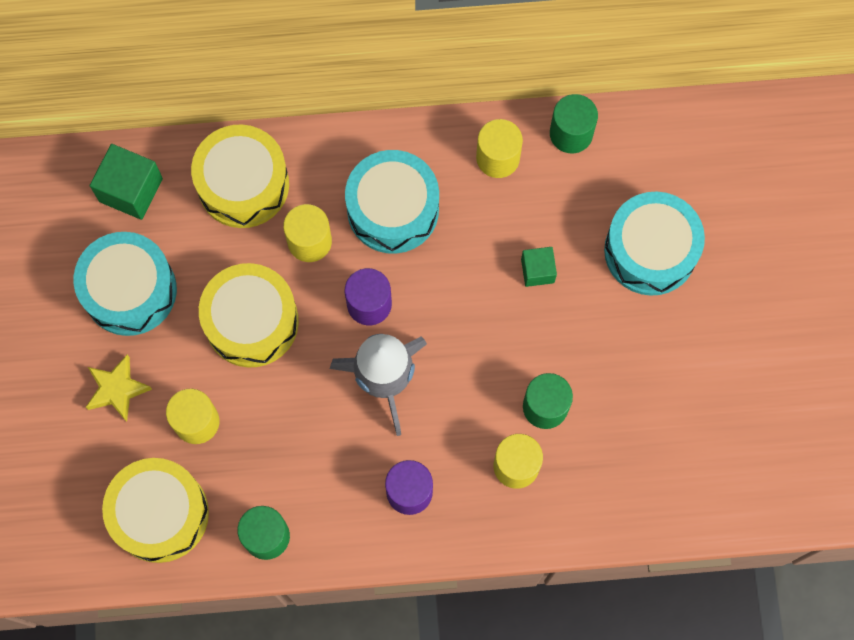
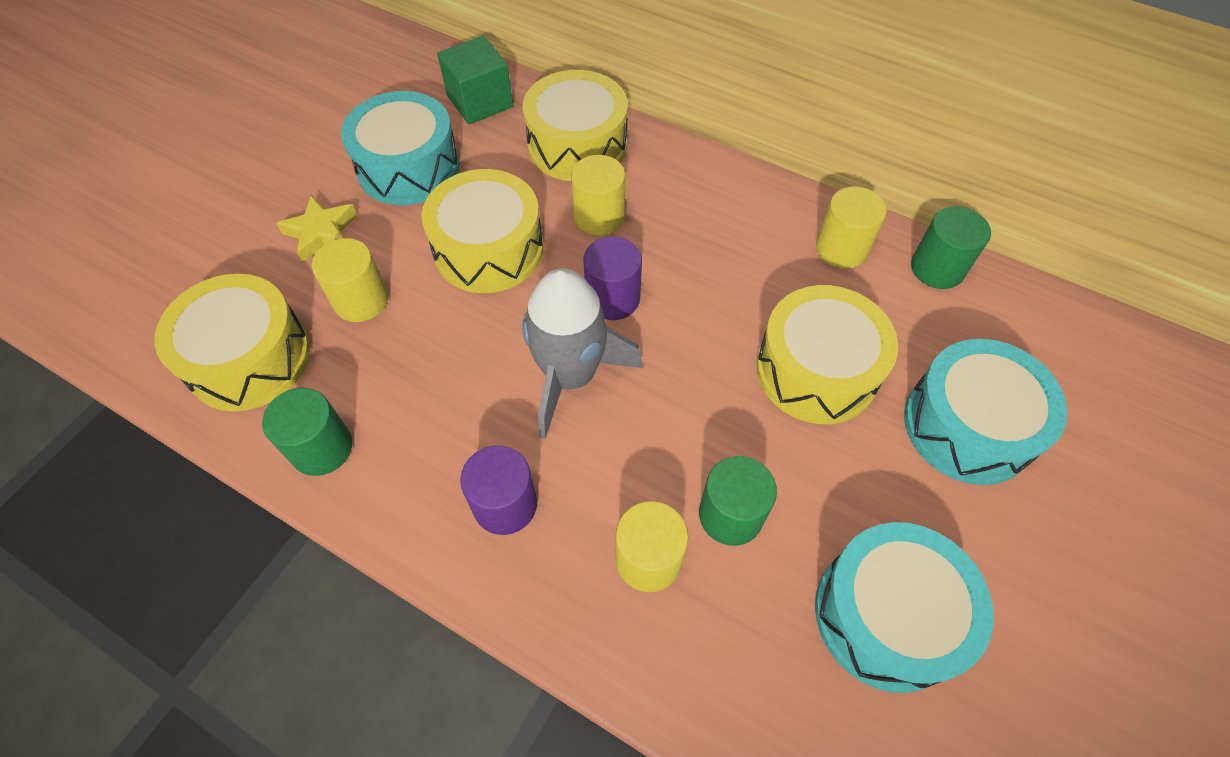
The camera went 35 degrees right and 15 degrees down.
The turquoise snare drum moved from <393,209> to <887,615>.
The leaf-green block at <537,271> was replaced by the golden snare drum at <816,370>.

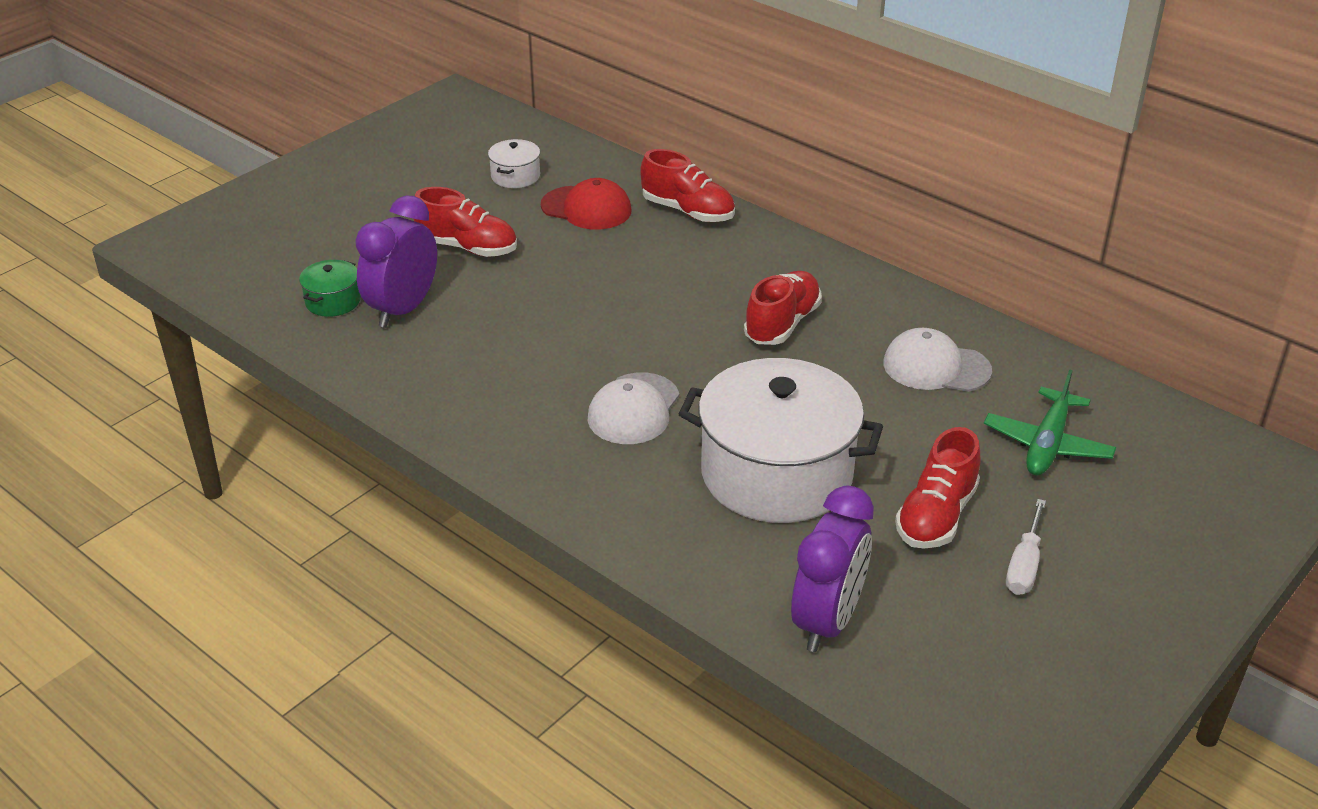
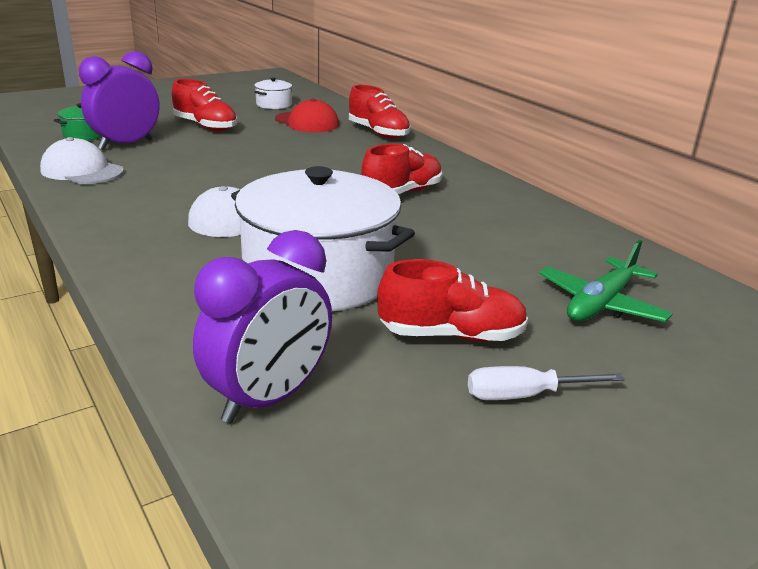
The camera went 15 degrees right and 10 degrees down.
The snow-white cap moved from <936,367> to <82,171>.
The crimson shoe at <936,516> turned 135 degrees counterclockwise.
The snow-white flat screwdriver at <1024,565> turned 45 degrees clockwise.

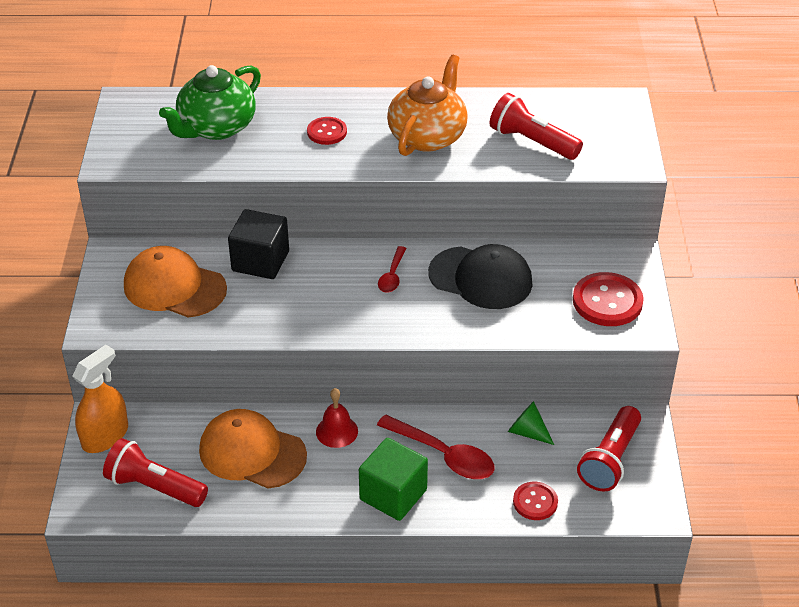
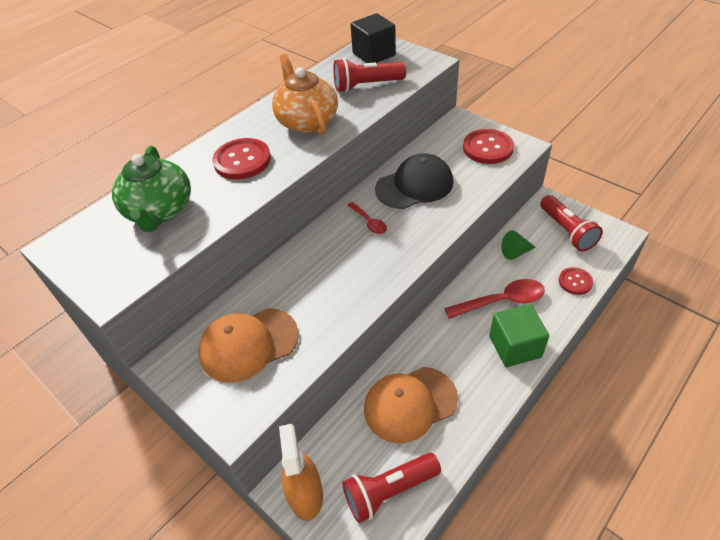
The camera went 45 degrees left and 5 degrees up.
The ebony block moved from <260,261> to <374,54>.
The crimson shirt button at <327,132> changed to 1.66 times the size.
The crimson hand bell at <337,431> disappeared.

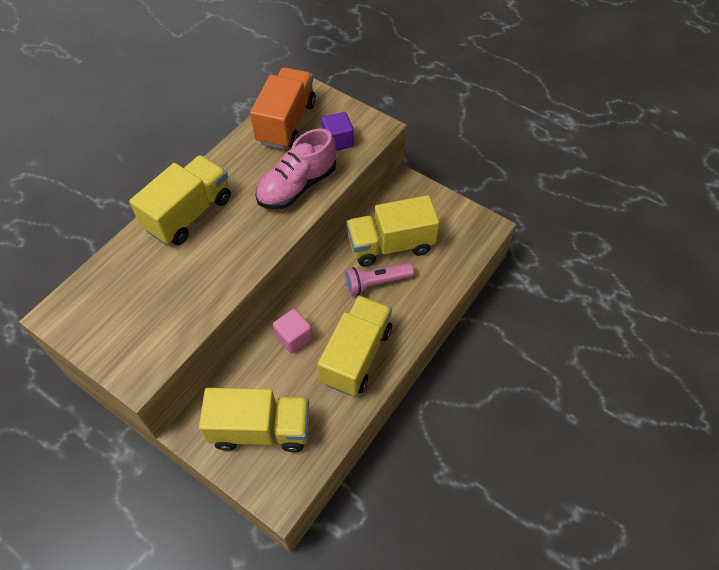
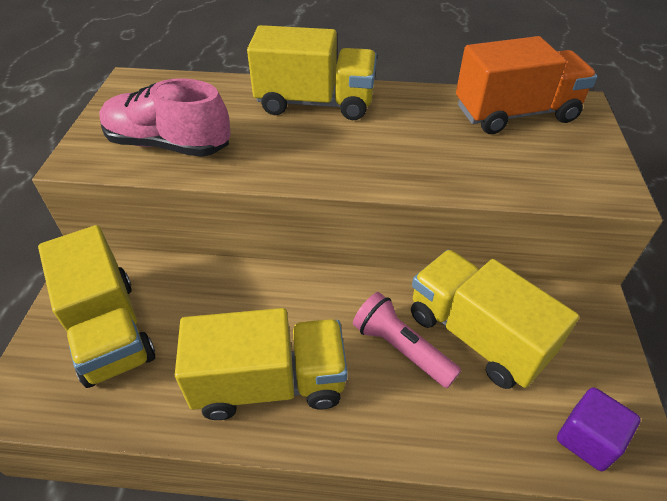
The camera went 60 degrees right and 10 degrees down.
The rosy shoe moved from <297,186> to <168,145>.
The rosy block at <294,337> disappeared.
The royal purple block moved from <337,141> to <587,439>.

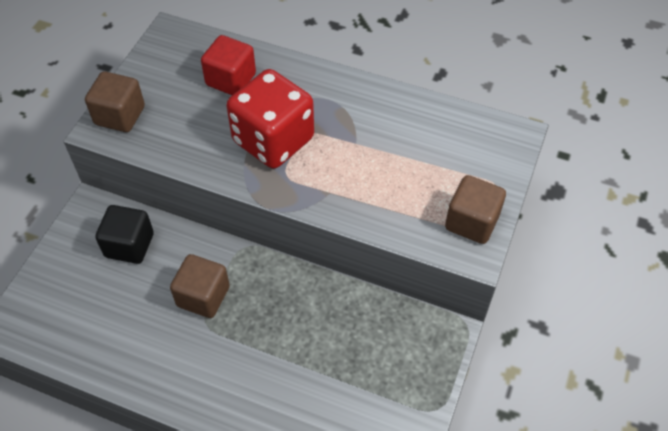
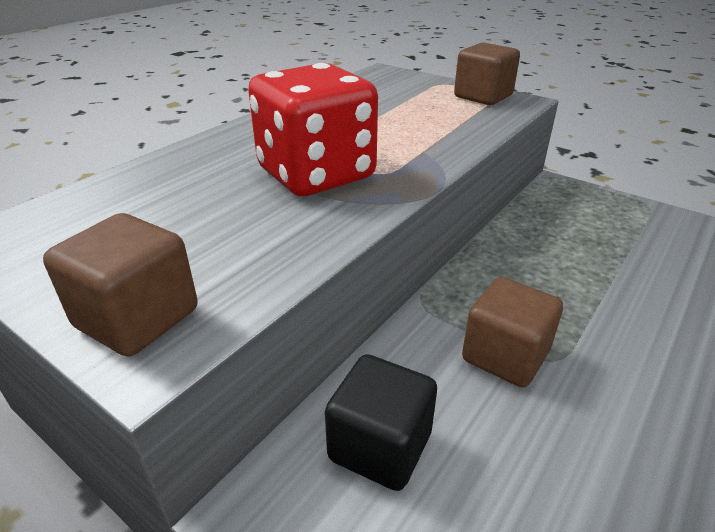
The camera went 75 degrees left and 20 degrees down.
The crimson block at <231,79> disappeared.

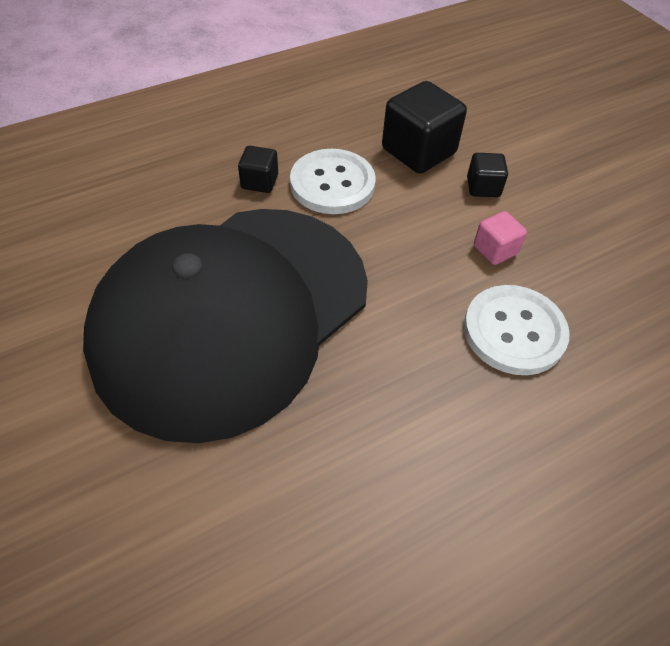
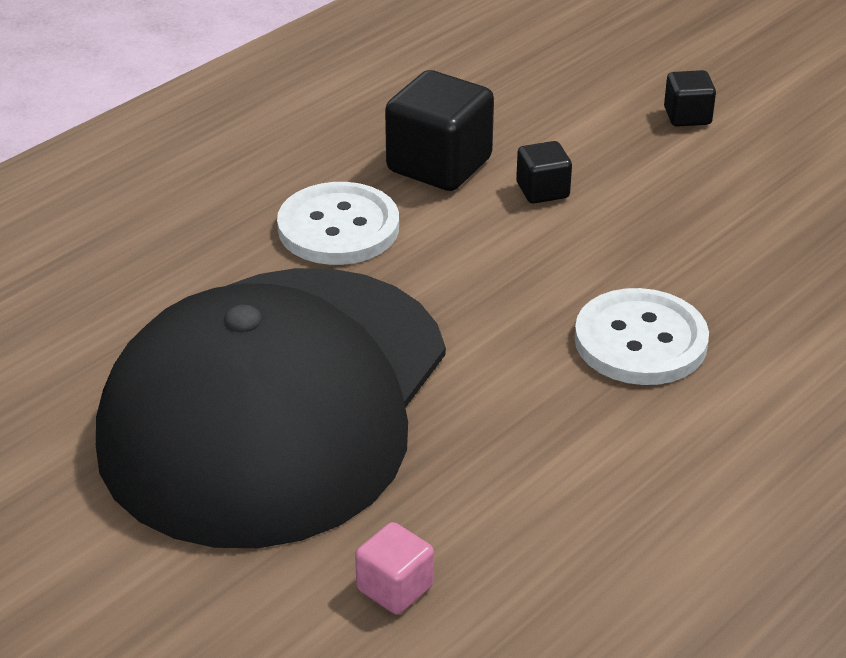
The camera went 15 degrees left and 15 degrees down.
The ebony block moved from <259,182> to <687,116>.
The rosy block moved from <495,250> to <395,588>.

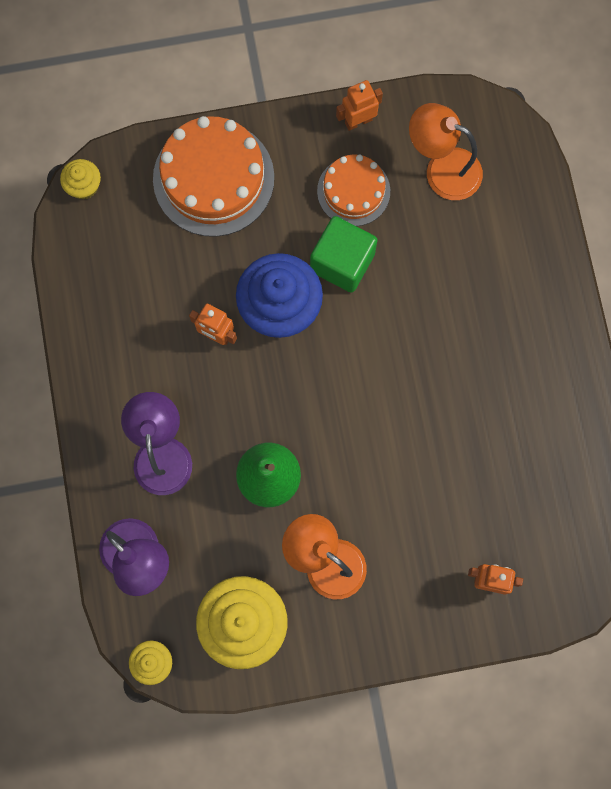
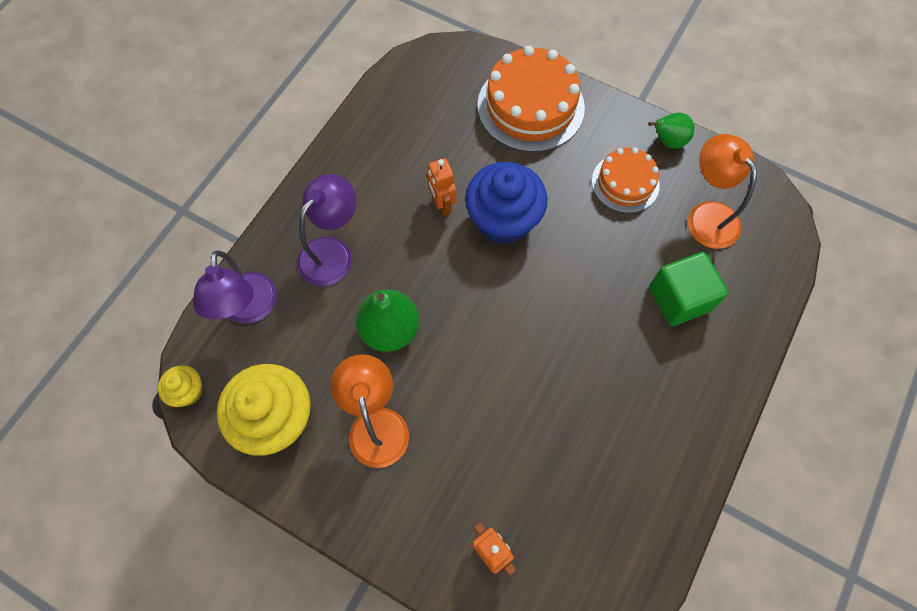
The camera went 40 degrees right and 10 degrees down.
The golden muffin at <84,186> disappeared.
The leaf-green block moved from <342,262> to <679,298>.
The bright orange toy robot at <358,121> was replaced by the leaf-green toy pear at <667,141>.

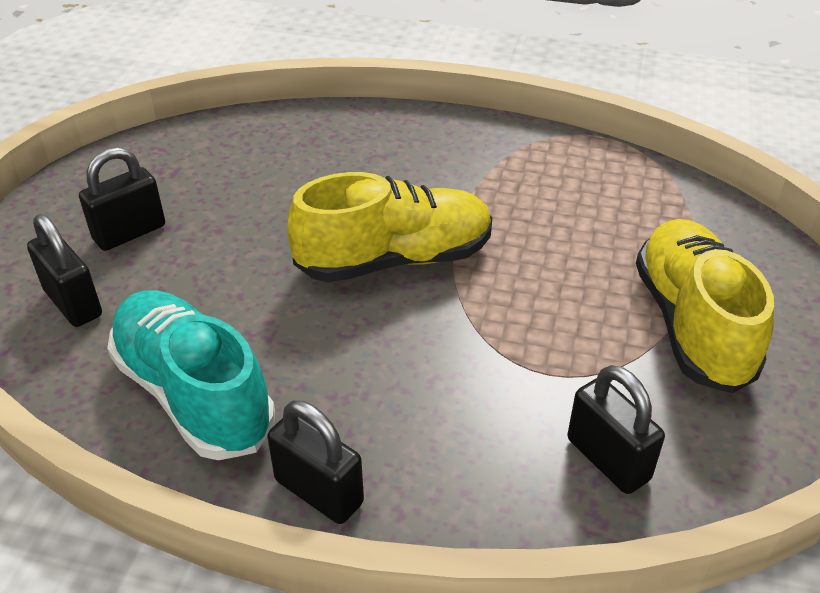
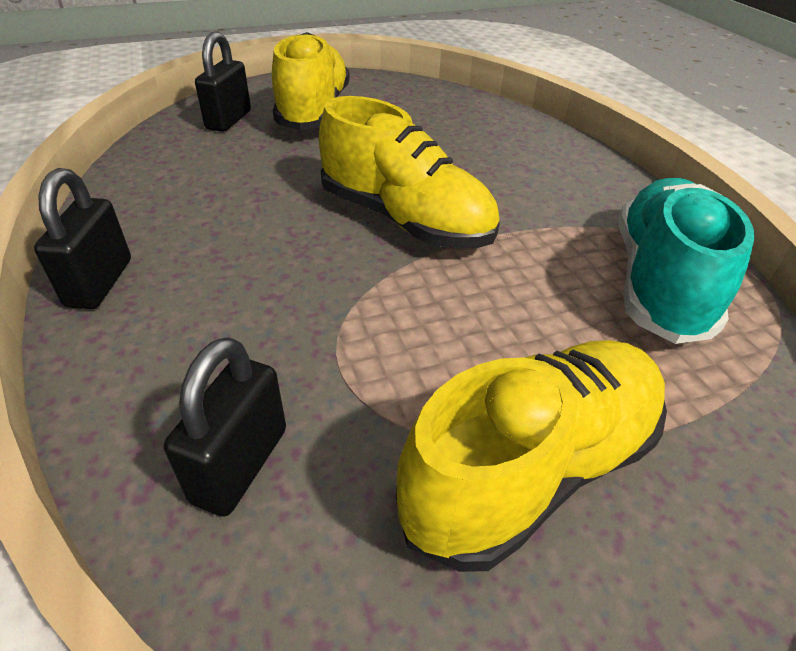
The camera went 55 degrees right and 0 degrees up.
The ebony small lock at <129,233> was replaced by the golden shoe at <314,111>.
The turquoise shoe moved from <193,393> to <659,282>.

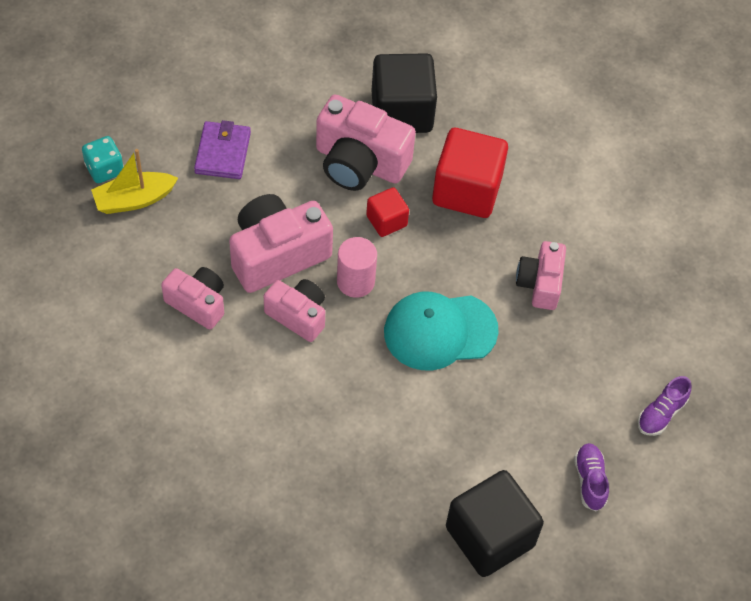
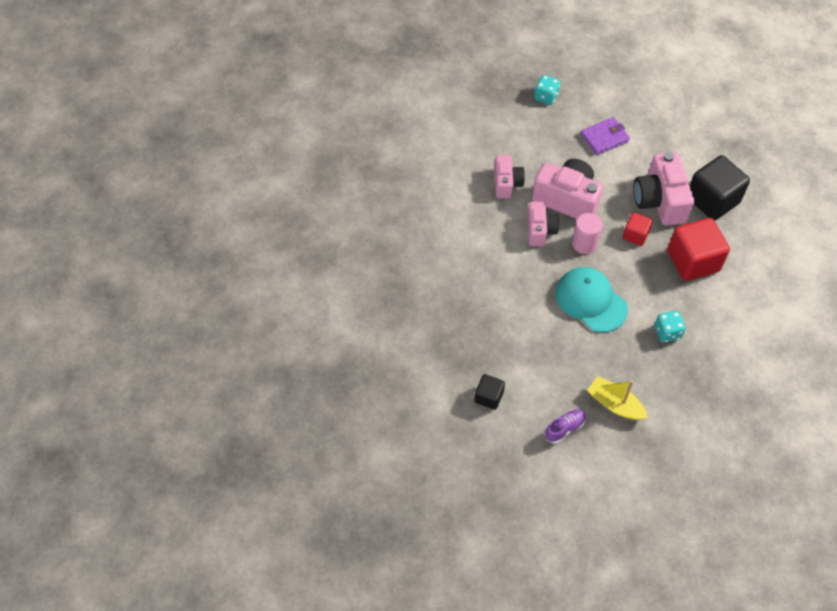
The camera went 60 degrees right and 0 degrees up.
The golden boat moved from <134,199> to <615,404>.
The ebony block at <489,536> changed to 0.52 times the size.
The rosy compact camera at <540,284> was replaced by the turquoise dice at <667,332>.
The royal purple shoe at <661,413> disappeared.

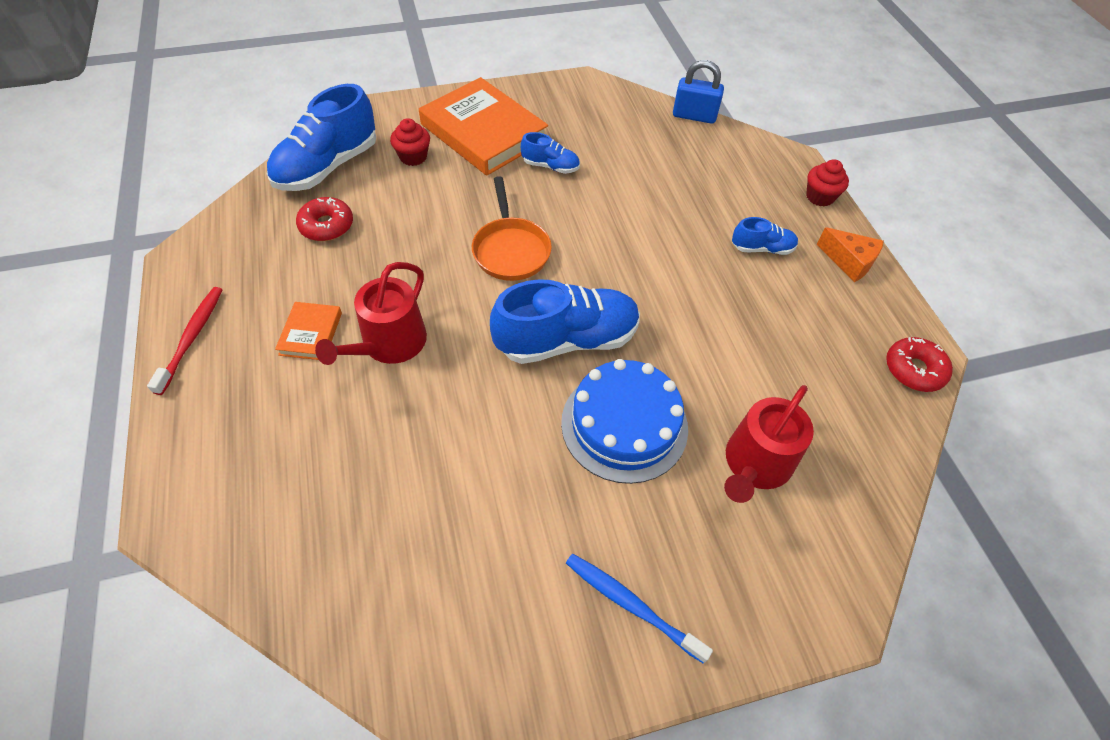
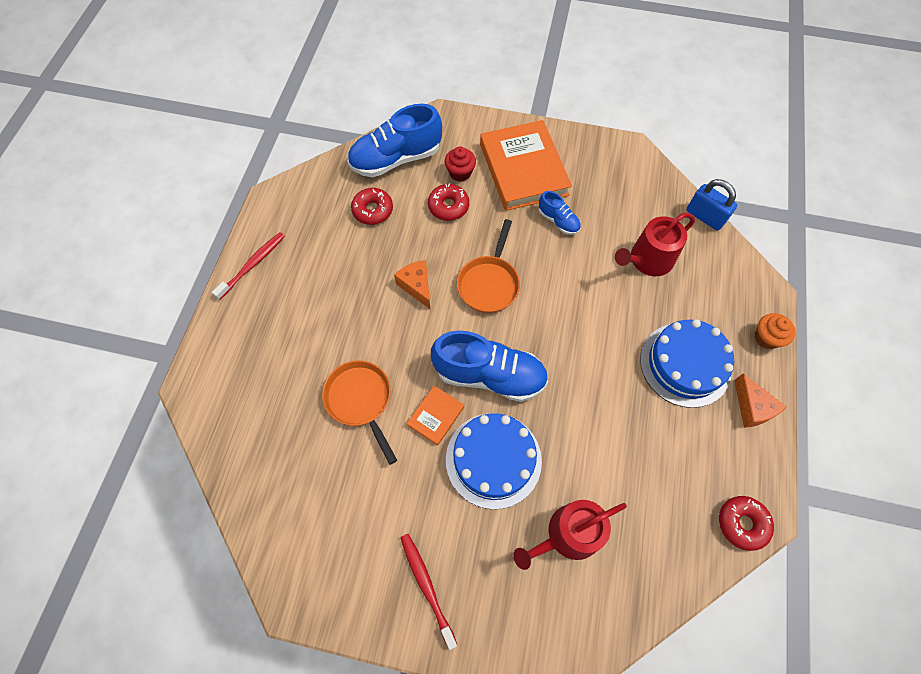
The camera went 30 degrees right and 10 degrees up.
The bright orange hardcover moved from <311,333> to <436,416>.
The crimson watering pot moved from <389,344> to <647,260>.
The royal blue tooth brush at <631,605> became the crimson tooth brush at <426,586>.
The royal blue shoe at <762,248> was replaced by the royal blue cake at <685,364>.
The crimson muffin at <820,197> became the bright orange muffin at <766,338>.
The bright orange frying pan at <360,401> appeared.
The bright orange cheese wedge at <416,286> appeared.
The crimson doughnut at <448,206> appeared.

